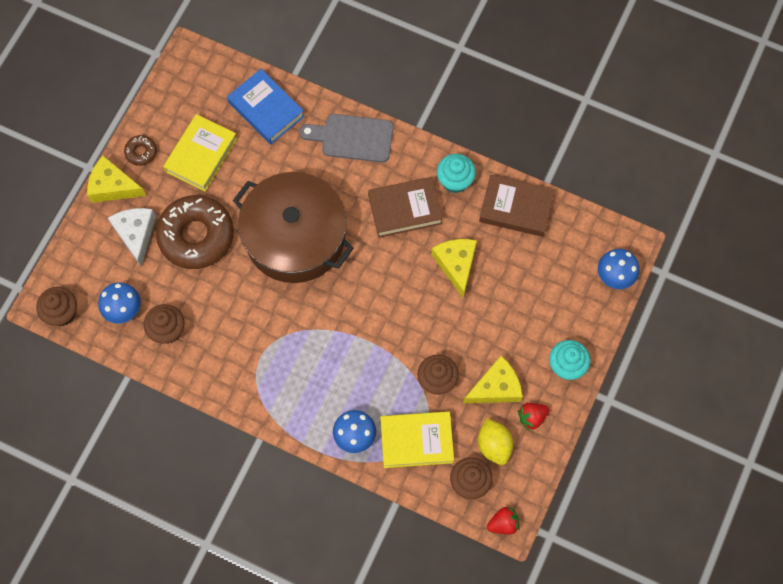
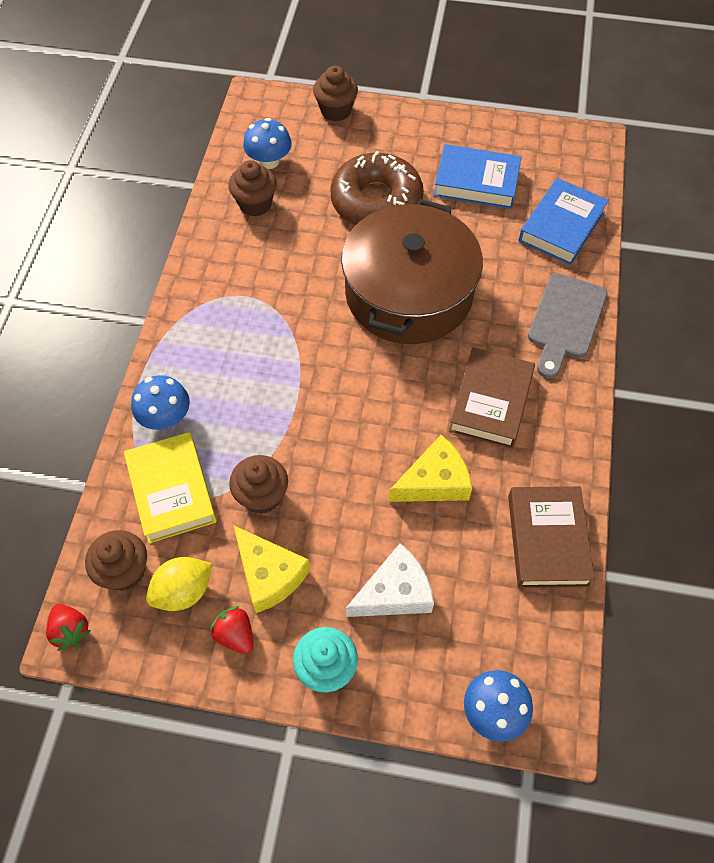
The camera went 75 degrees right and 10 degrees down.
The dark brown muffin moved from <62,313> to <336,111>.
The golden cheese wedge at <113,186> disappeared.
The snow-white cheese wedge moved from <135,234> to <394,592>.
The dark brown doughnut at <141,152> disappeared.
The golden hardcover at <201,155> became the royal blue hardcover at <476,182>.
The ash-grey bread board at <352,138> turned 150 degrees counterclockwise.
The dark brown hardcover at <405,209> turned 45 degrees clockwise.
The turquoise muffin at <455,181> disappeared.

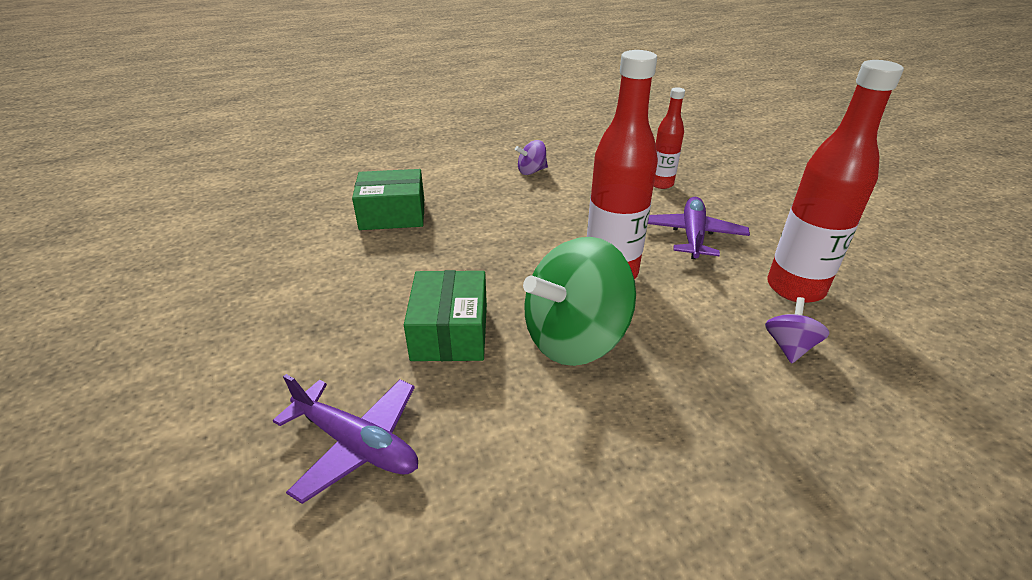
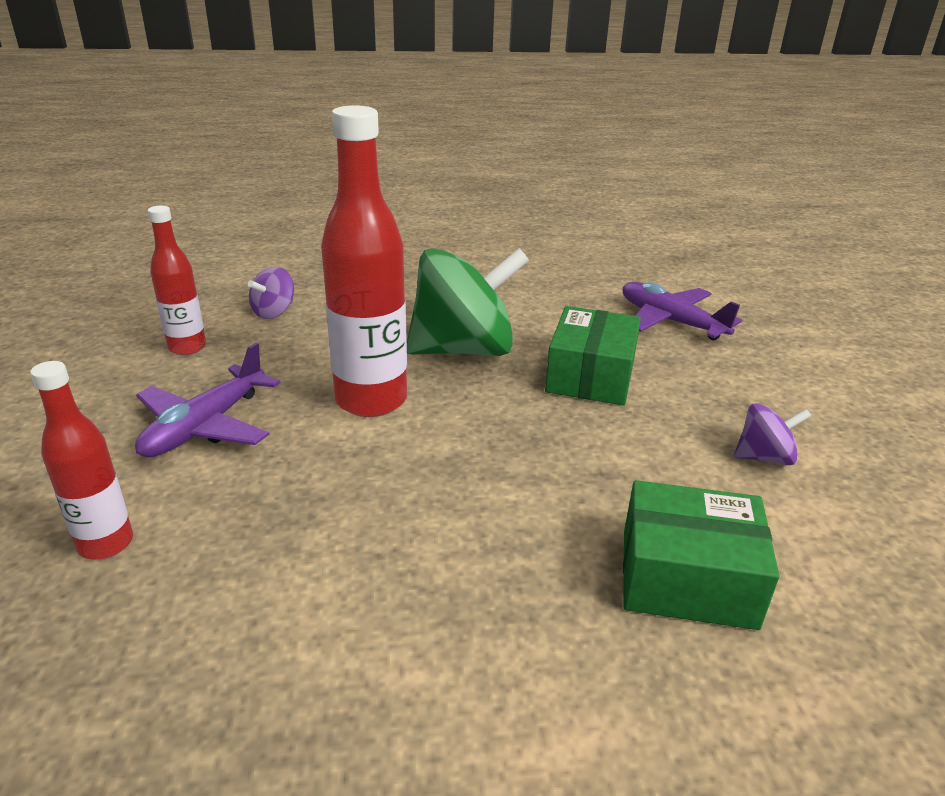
The camera went 165 degrees left and 5 degrees down.
The royal purple spinning top moved from <531,171> to <764,457>.
The crimson bottle at <795,288> changed to 0.57 times the size.

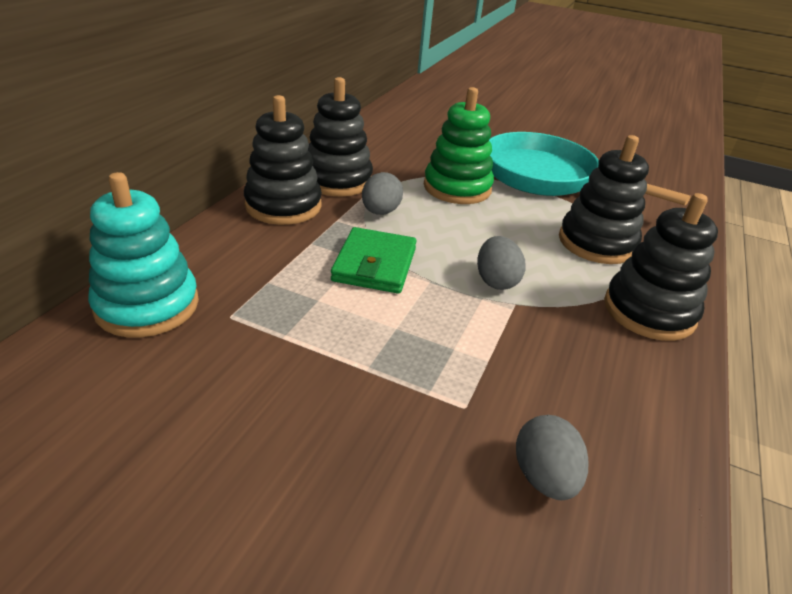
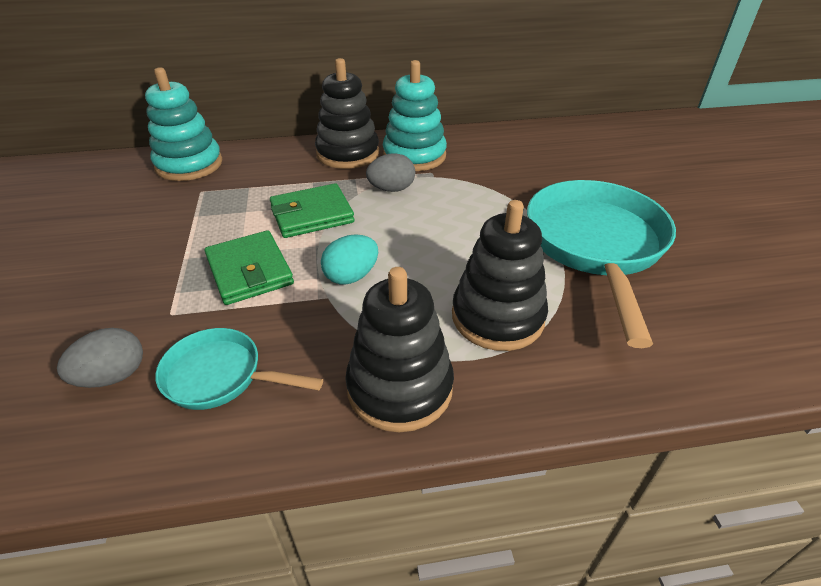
The camera went 60 degrees right and 5 degrees up.
The ebony ring stacker at <337,180> became the turquoise ring stacker at <414,156>.
The leaf-green ring stacker at <457,188> disappeared.
The ash-grey egg at <496,281> became the turquoise egg at <351,276>.
The turquoise frying pan at <220,376> appeared.
The leaf-green card wallet at <249,271> appeared.

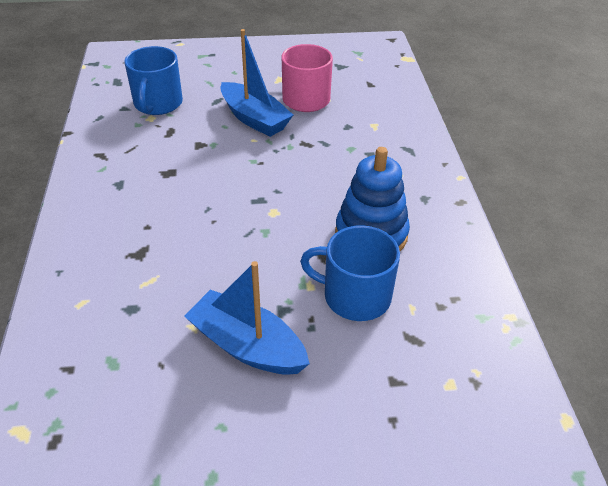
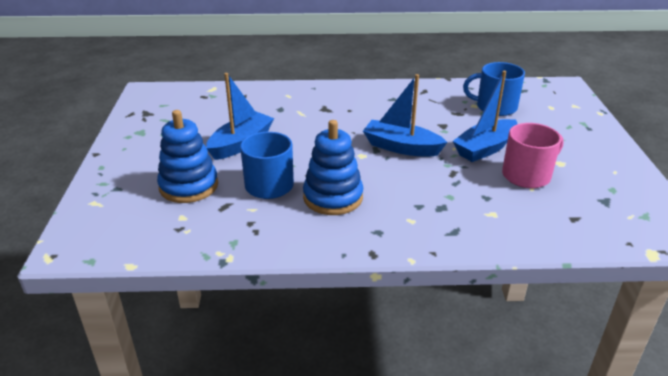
The camera went 95 degrees right and 10 degrees down.
The royal blue ring stacker at <189,186> appeared.
The royal blue boat at <401,147> appeared.

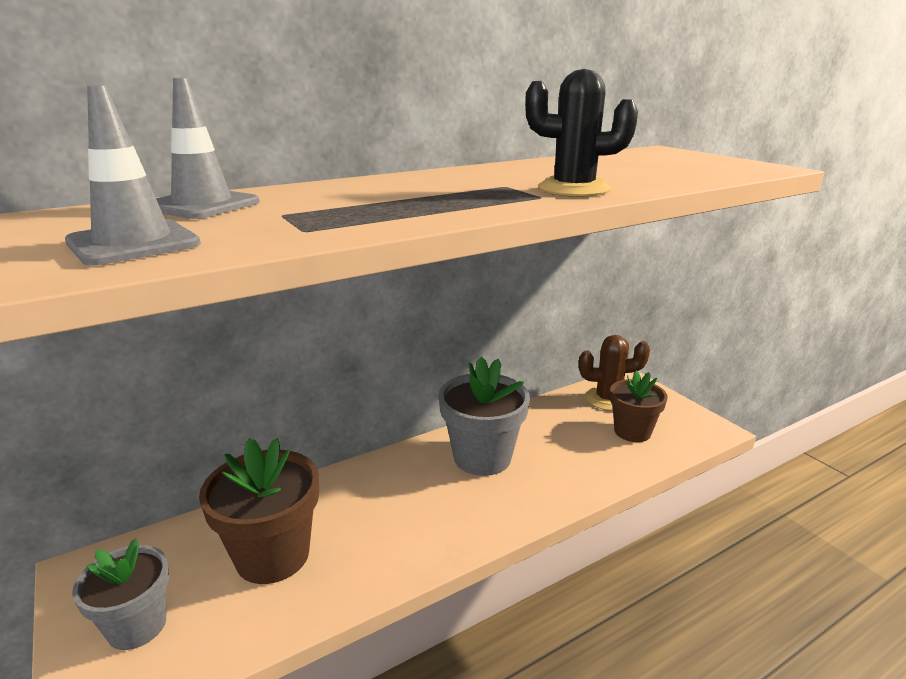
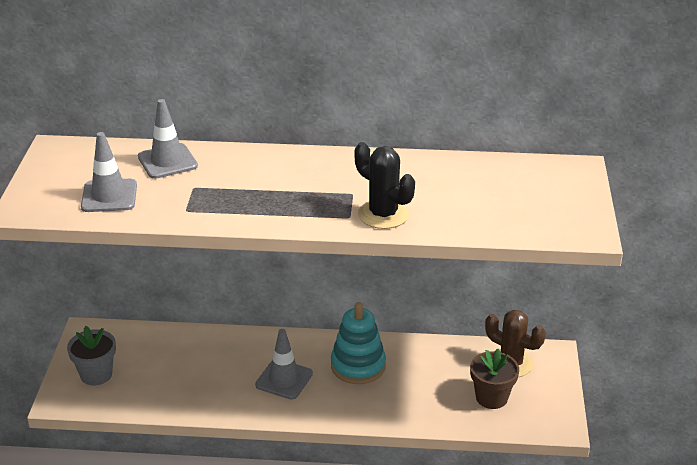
The camera went 35 degrees right and 10 degrees up.
The dark brown potted plant at <272,555> disappeared.
The ash-grey potted plant at <482,457> was replaced by the turquoise ring stacker at <358,366>.
The ash-grey safety cone at <284,379> appeared.

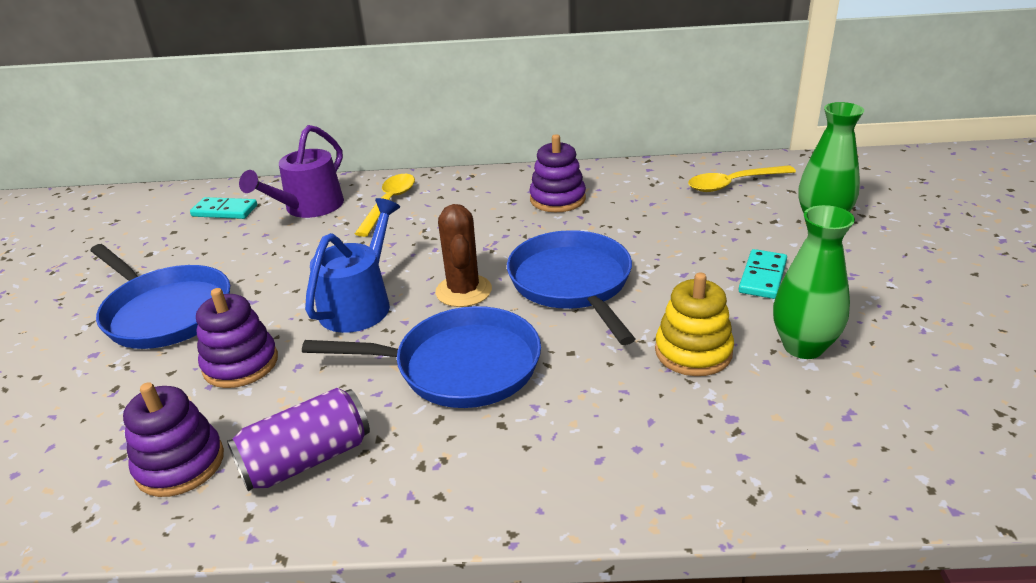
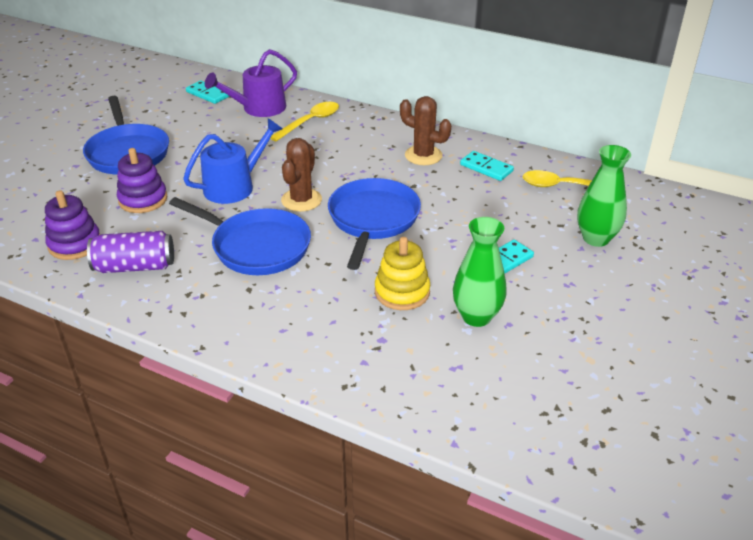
The camera went 25 degrees right and 5 degrees up.
The royal purple ring stacker at <557,199> was replaced by the dark brown saguaro cactus at <423,155>.
The turquoise domino tile at <486,168> appeared.

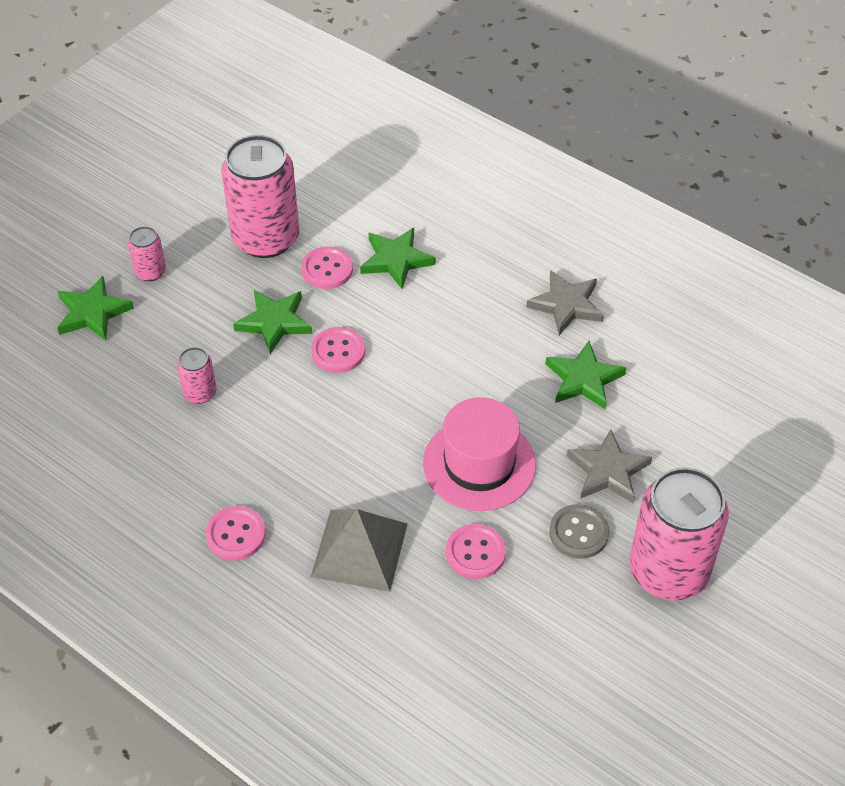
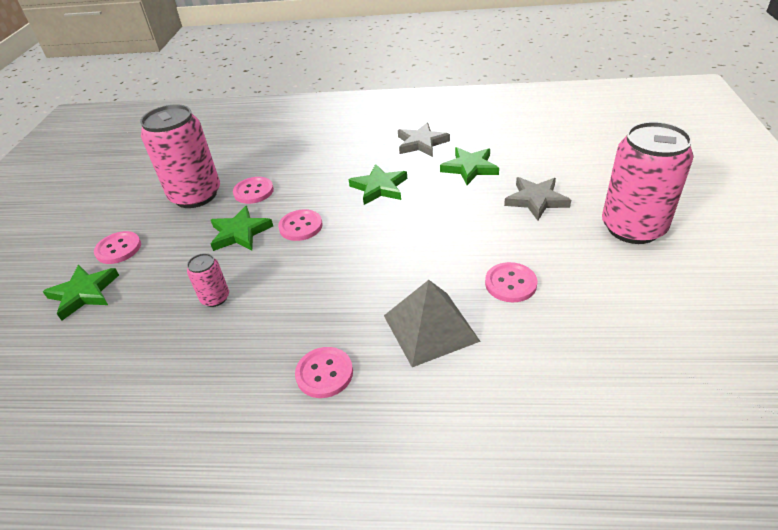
The camera went 30 degrees left and 10 degrees down.
The rosy tin at <150,272> was replaced by the rosy shirt button at <118,249>.
The leaf-green star shape moved from <396,260> to <379,187>.
The rosy tall hat at <479,464> disappeared.
The ash-grey shirt button at <578,533> disappeared.

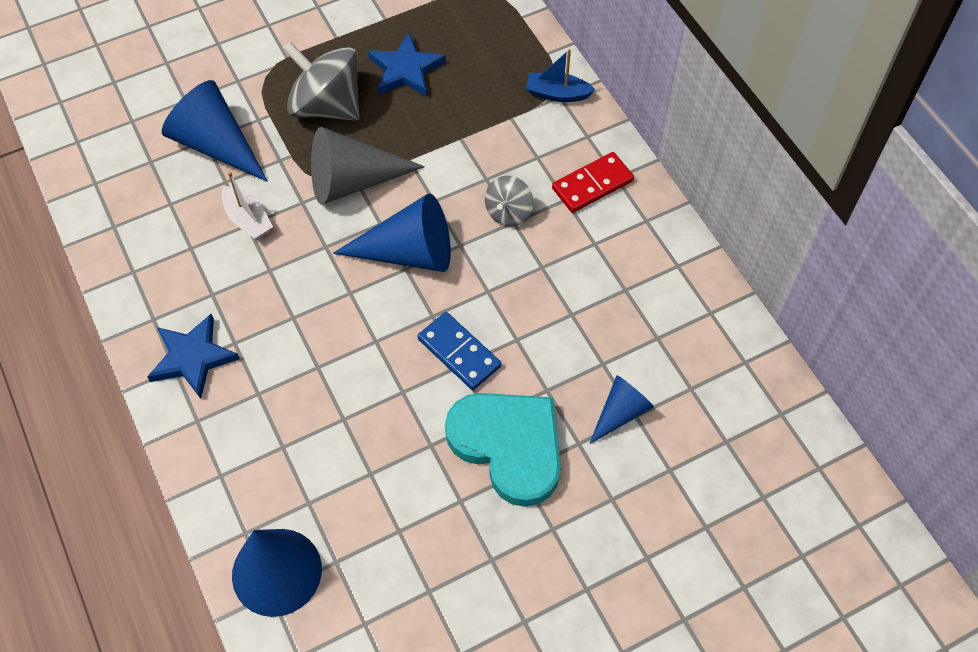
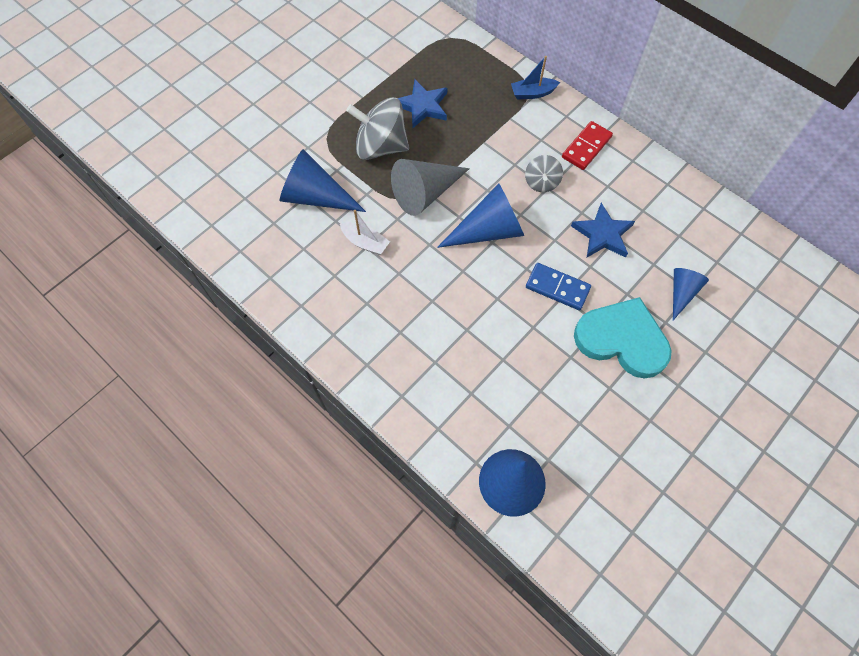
The camera went 20 degrees left and 5 degrees up.
The royal blue star shape moved from <192,358> to <602,234>.

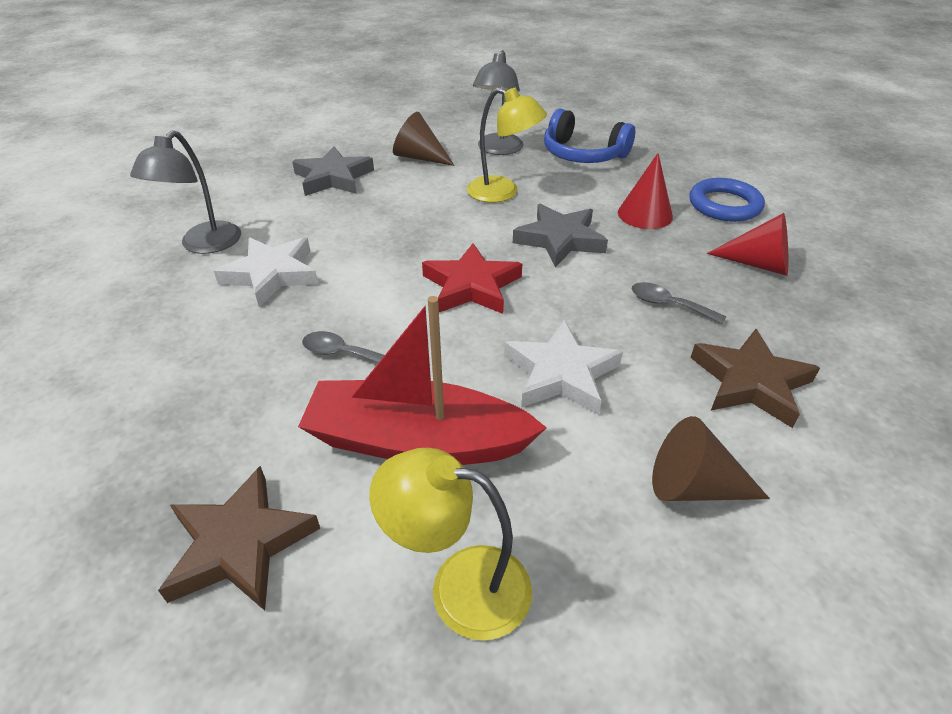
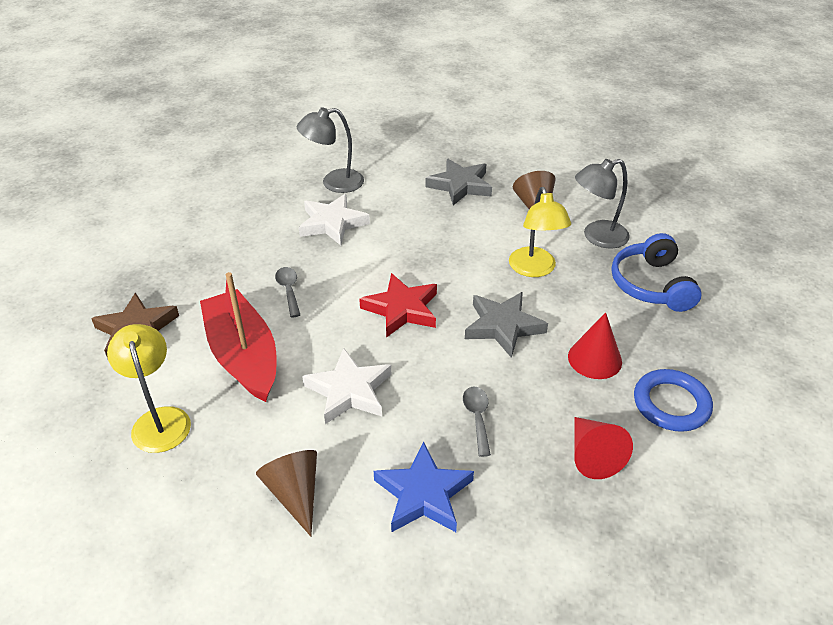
The camera went 55 degrees right and 0 degrees up.
The dark brown star shape at <750,382> became the royal blue star shape at <423,494>.

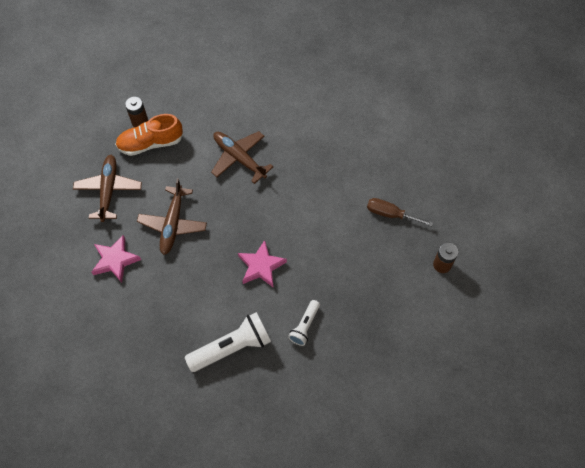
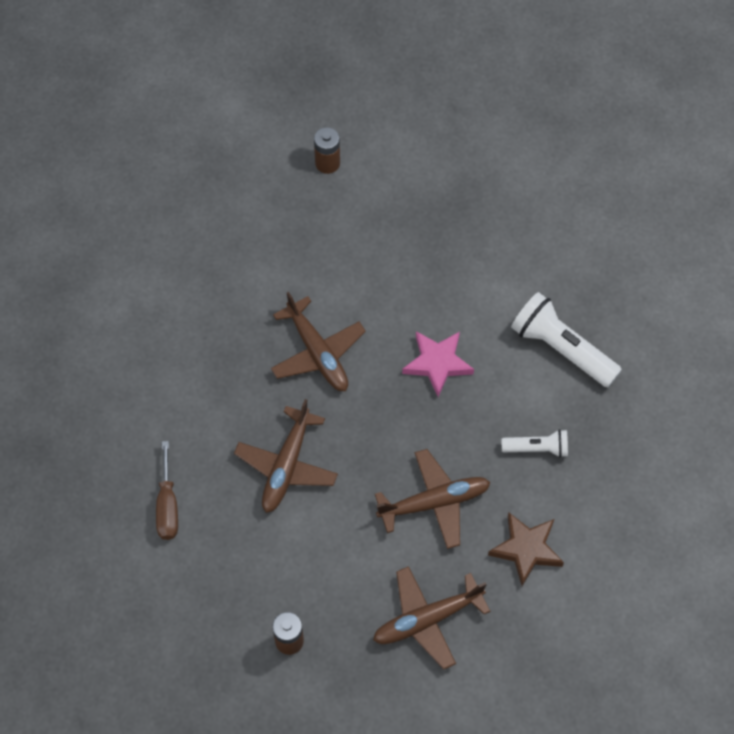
The camera went 115 degrees left and 0 degrees up.
The rosy star shape at <115,260> became the dark brown star shape at <526,549>.
The bright orange shoe at <150,143> disappeared.
The snow-white flashlight moved from <305,326> to <537,448>.
The dark brown flat screwdriver moved from <390,214> to <167,506>.
The dark brown toy plane at <317,352> appeared.

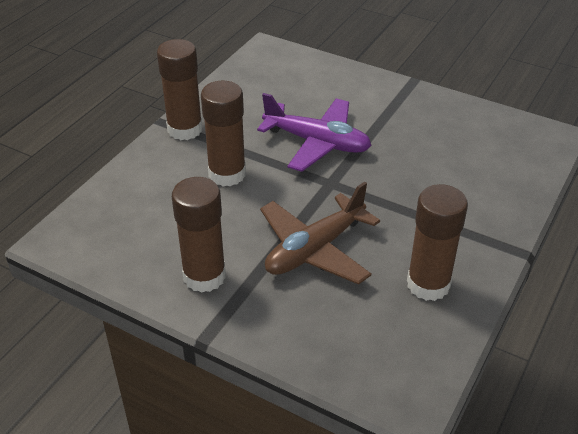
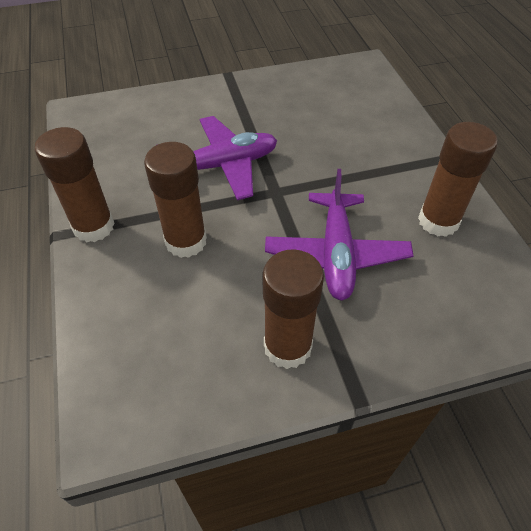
The camera went 45 degrees left and 10 degrees up.
The dark brown toy plane at <315,249> became the royal purple toy plane at <336,254>.

